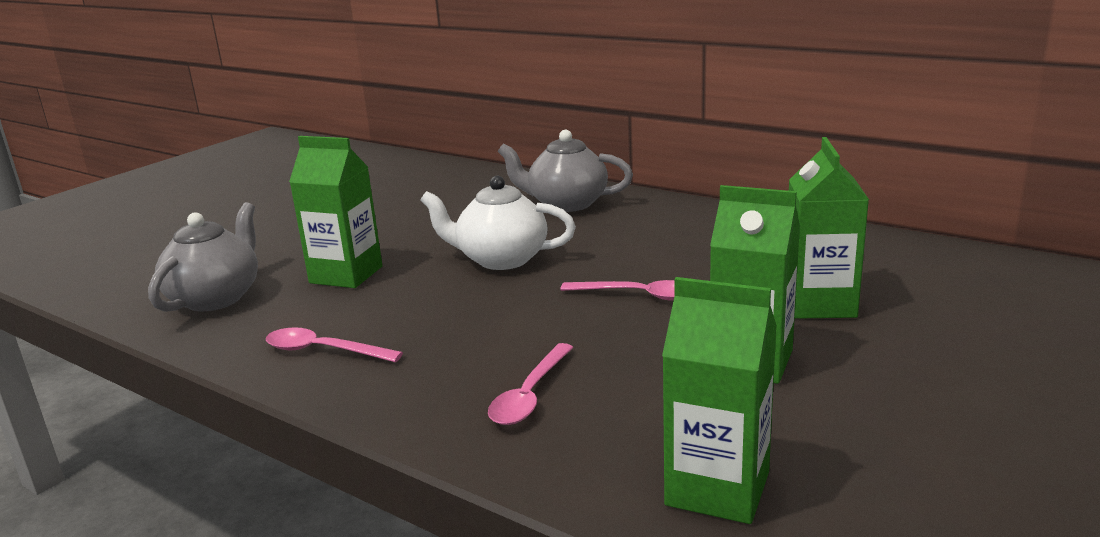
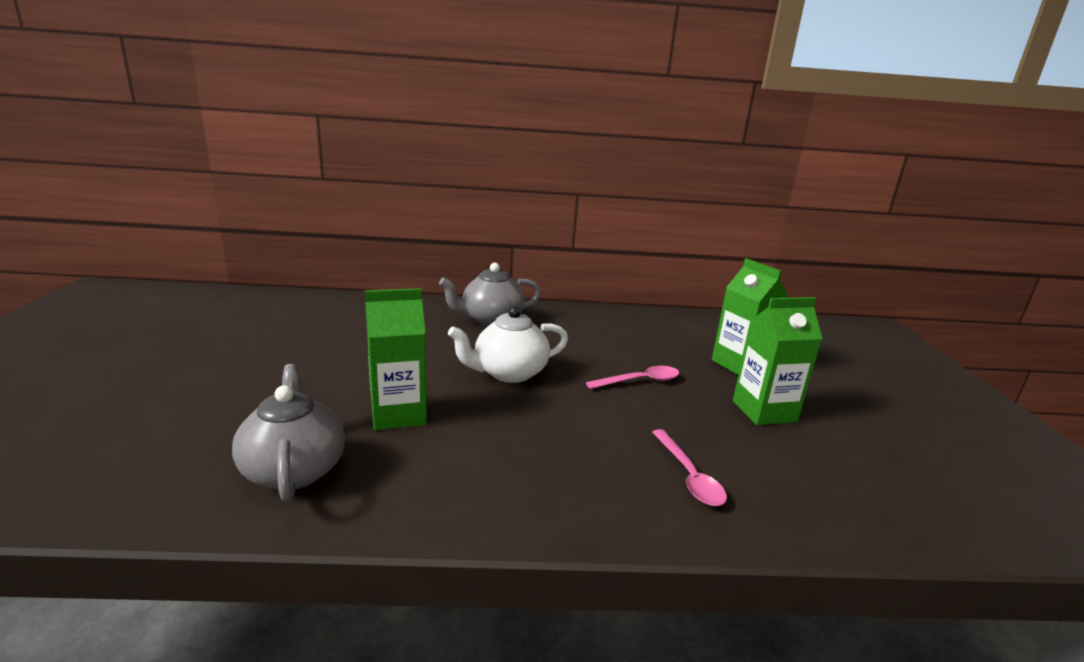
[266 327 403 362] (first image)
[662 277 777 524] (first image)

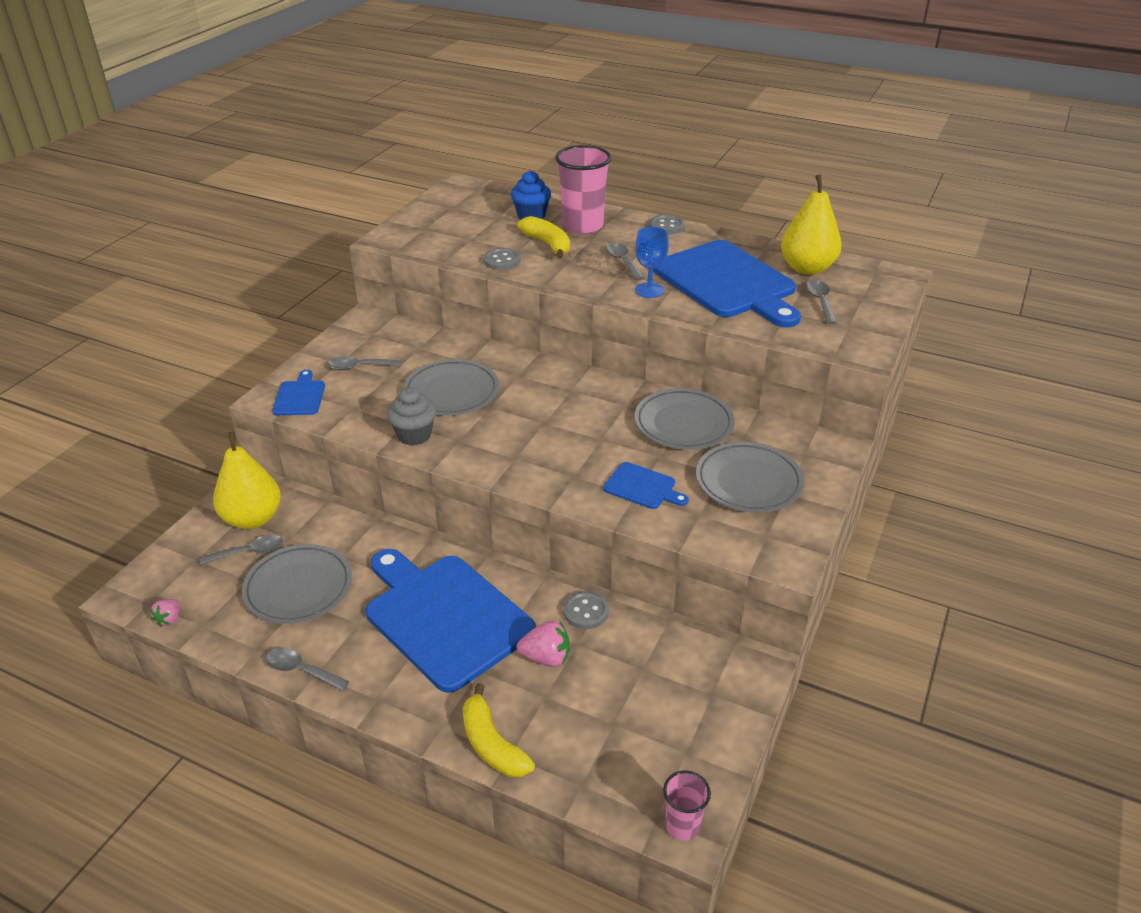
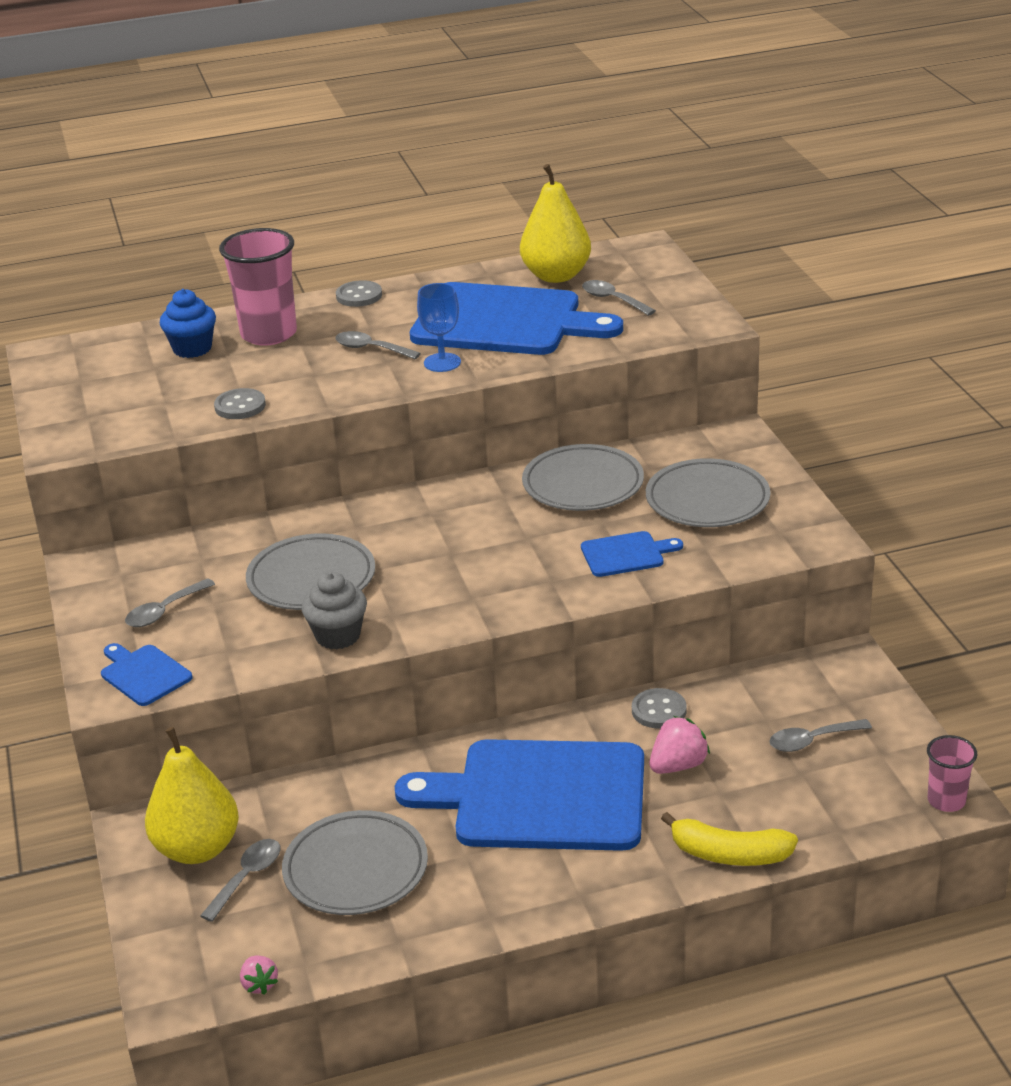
[517 216 570 258] (first image)
[769 719 872 752]

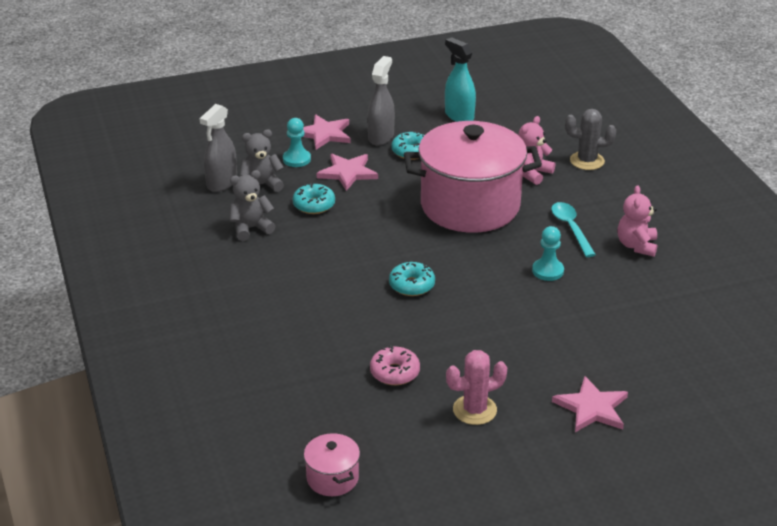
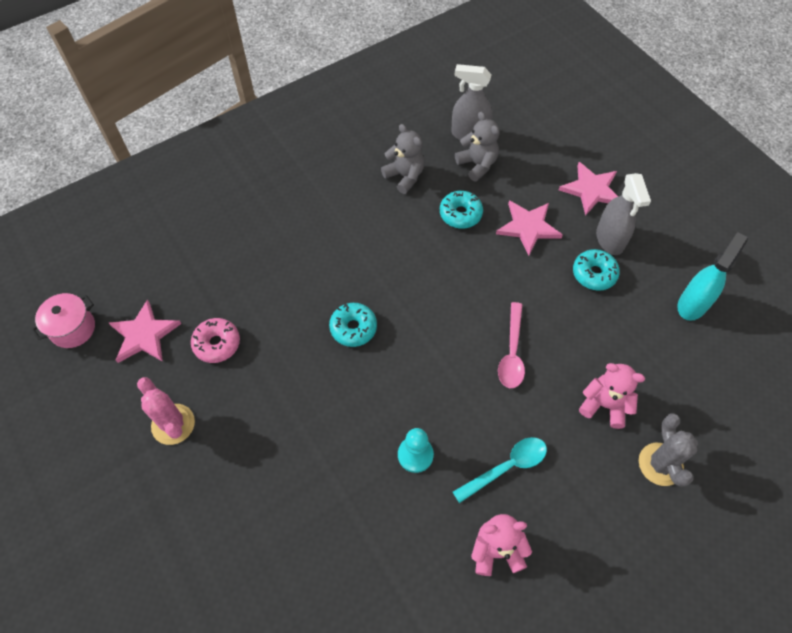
[283 118 311 167] (first image)
[109 299 181 363]
[498 302 525 388]
[596 173 651 255]

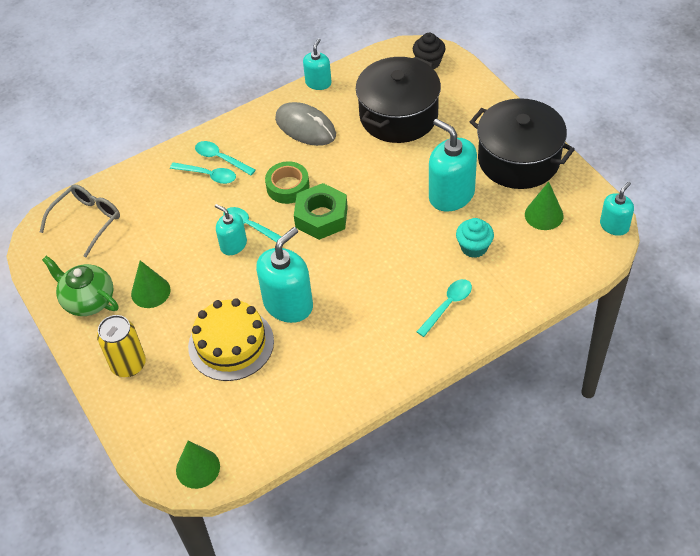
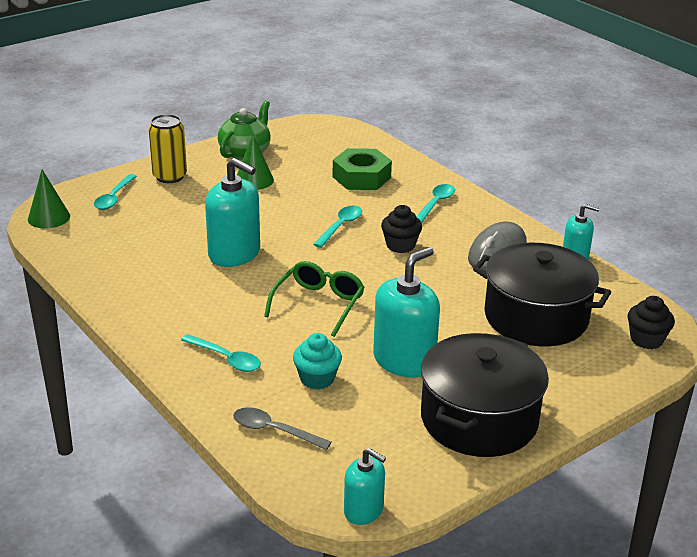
[40 184 120 257] (first image)
[188 298 274 381] (first image)
[215 204 247 255] (first image)
[525 182 563 230] (first image)
[233 407 332 450]
[264 261 365 337]
[94 174 137 210]
[333 148 392 190]
[381 205 422 253]

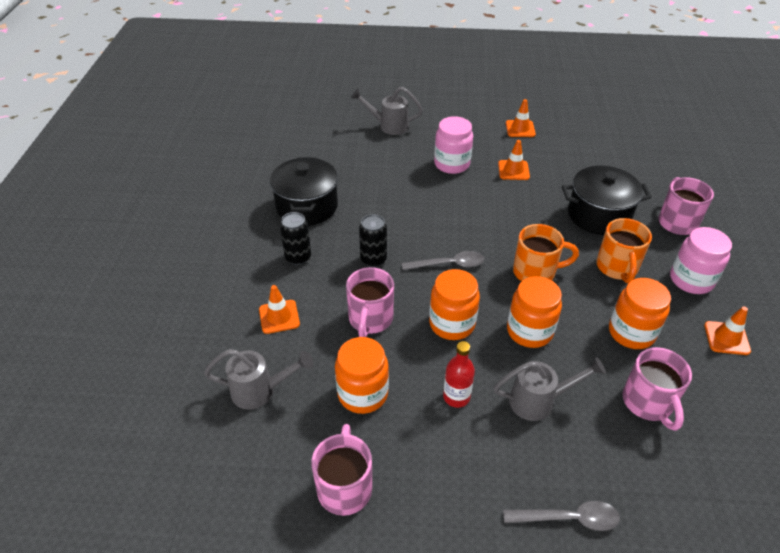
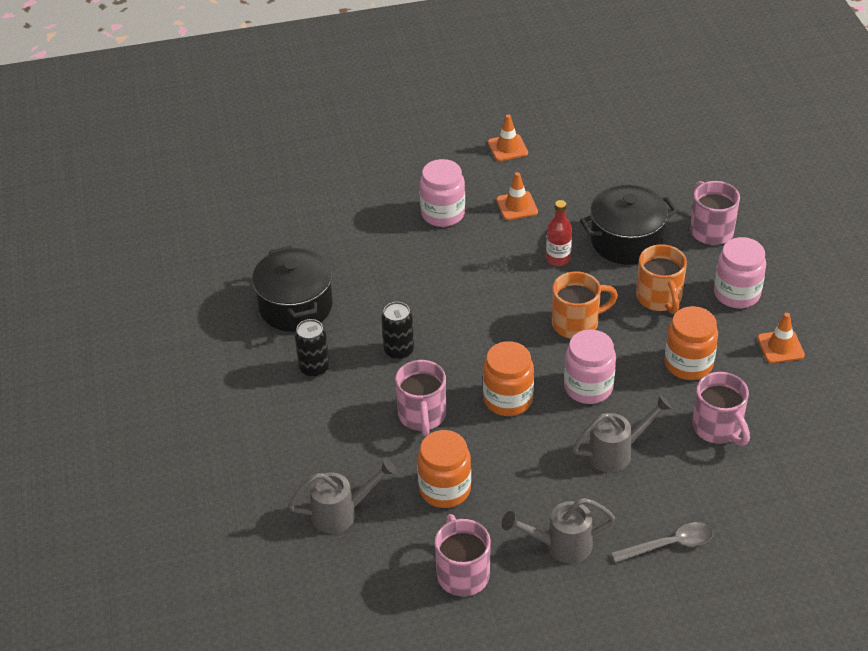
[259 285 300 334] (first image)
[402 251 484 270] (first image)
[502 498 615 563]
[546 200 572 266]
[564 330 616 404]

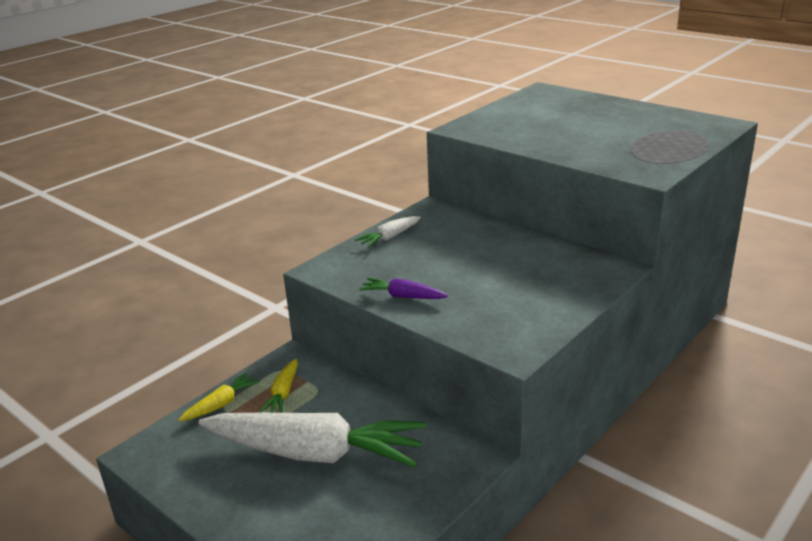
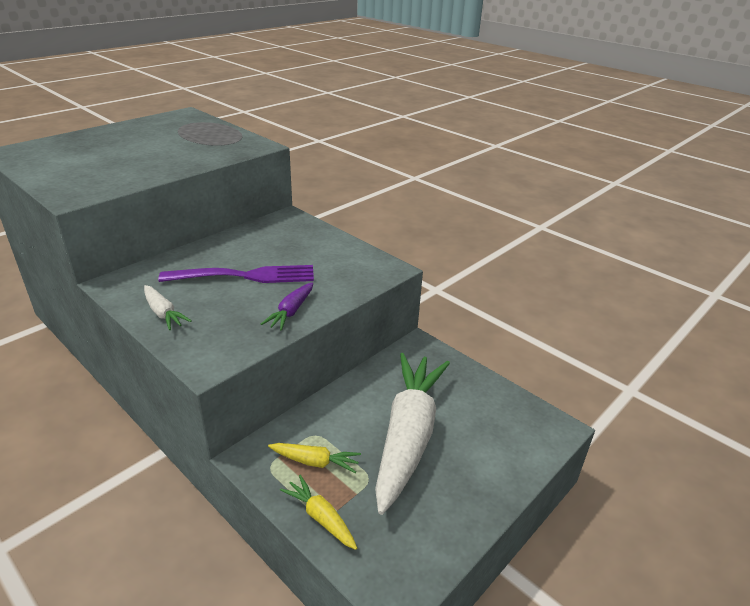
[158 265 314 283]

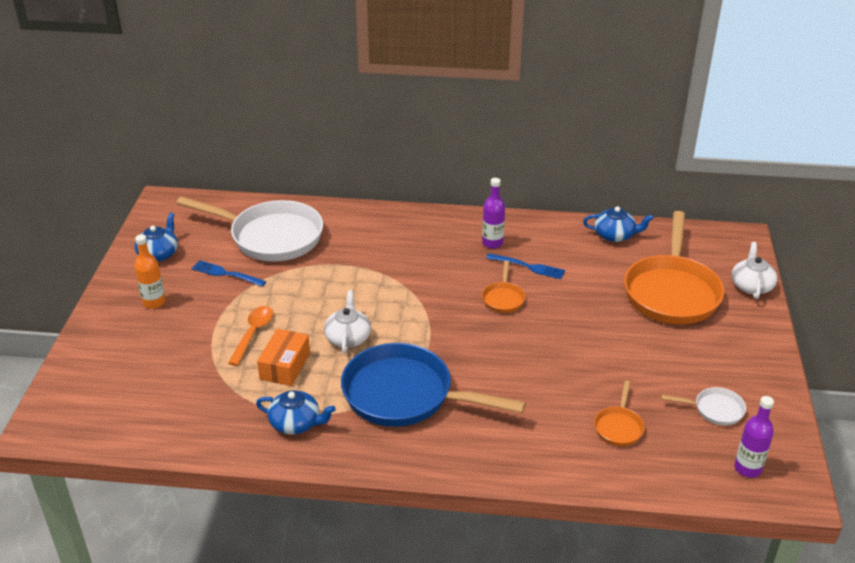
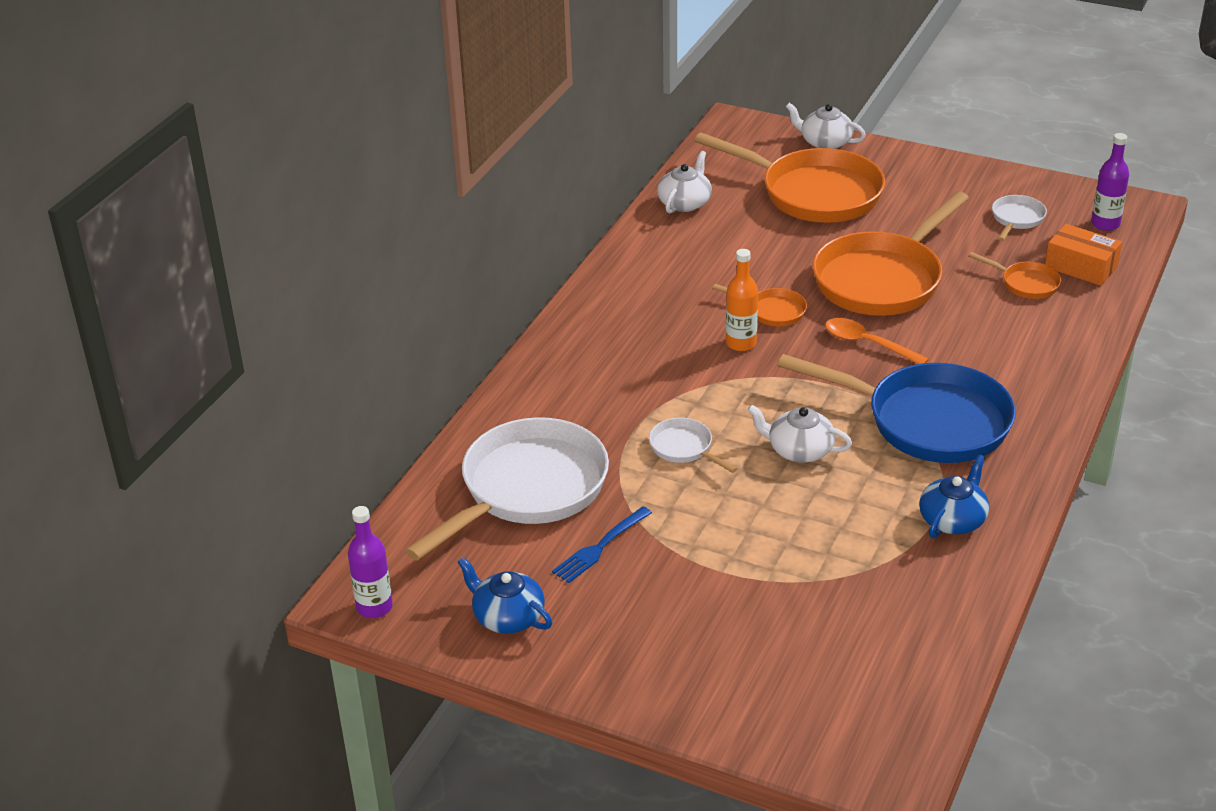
[486 253 565 279] (first image)
[649 418 738 473]
[813 191 969 316]
[726 249 758 351]
[825 318 929 364]
[1045 224 1122 286]
[348 506 393 618]
[657 151 712 213]
[778 354 1016 463]

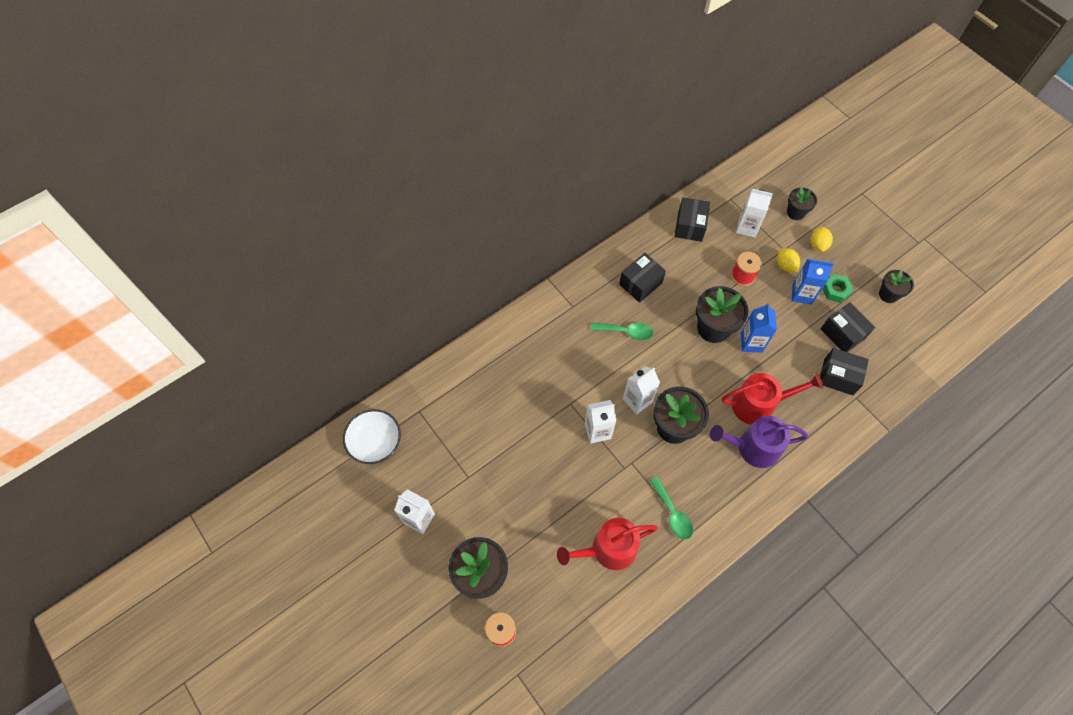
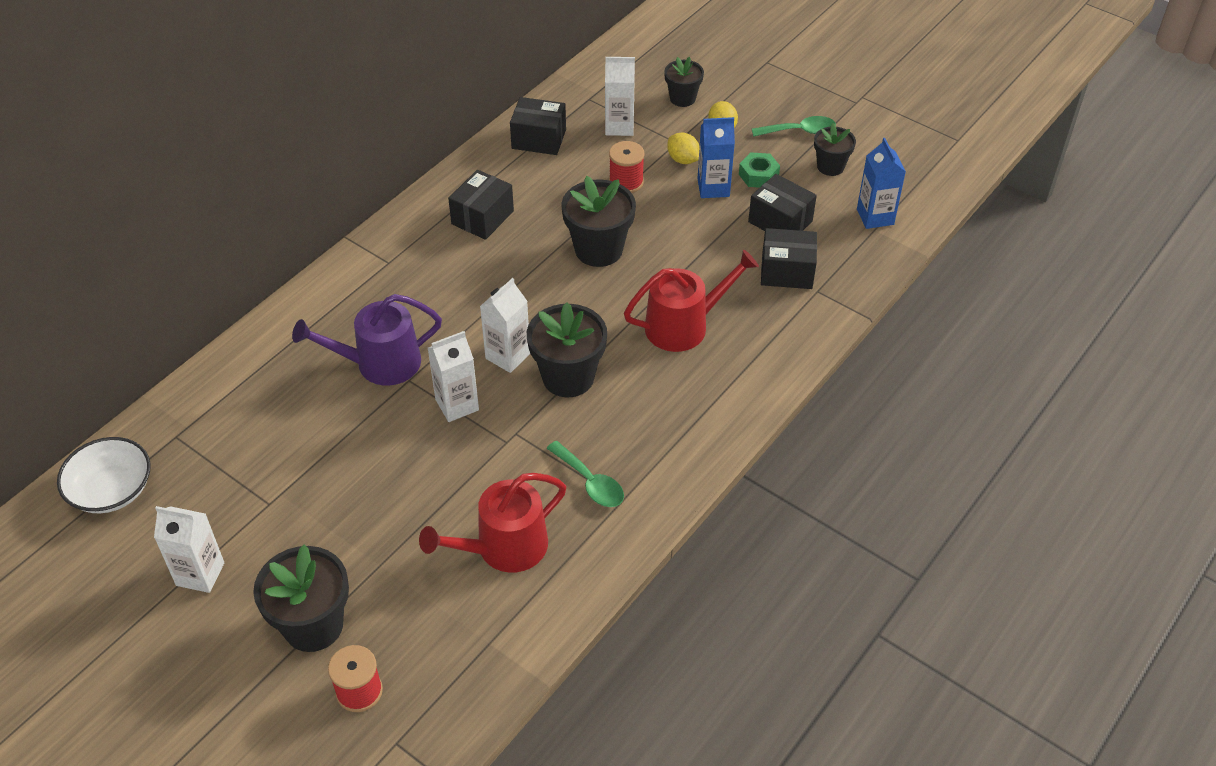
[752 116 836 137]
[292 294 442 386]
[857 138 906 229]
[510 97 566 155]

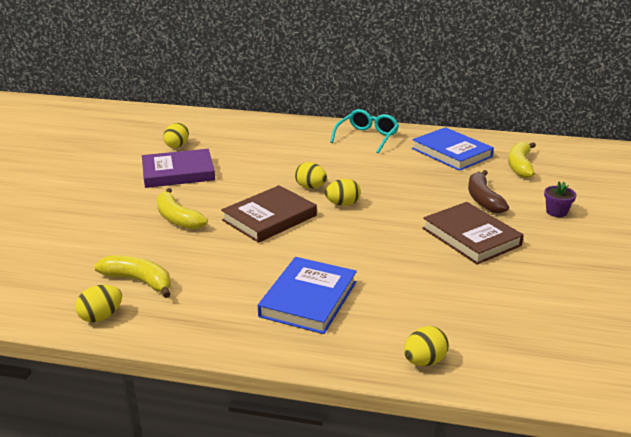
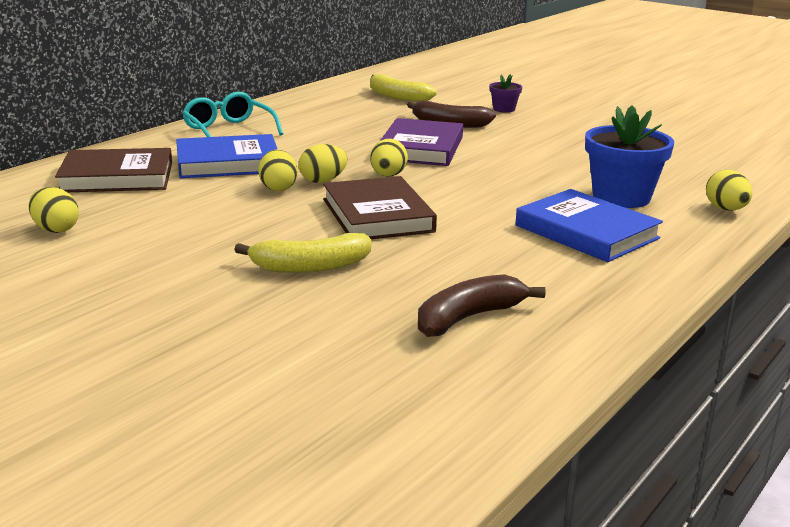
[585 105 674 208]
[258 150 298 191]
[380 118 463 166]
[176 134 278 178]
[55 148 172 192]
[418 274 546 337]

